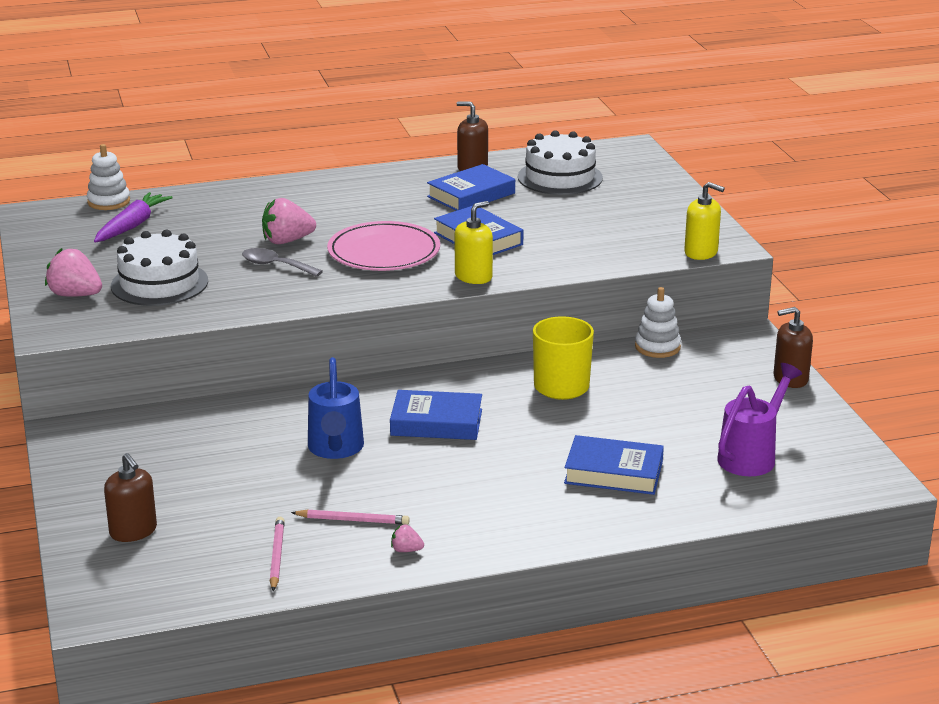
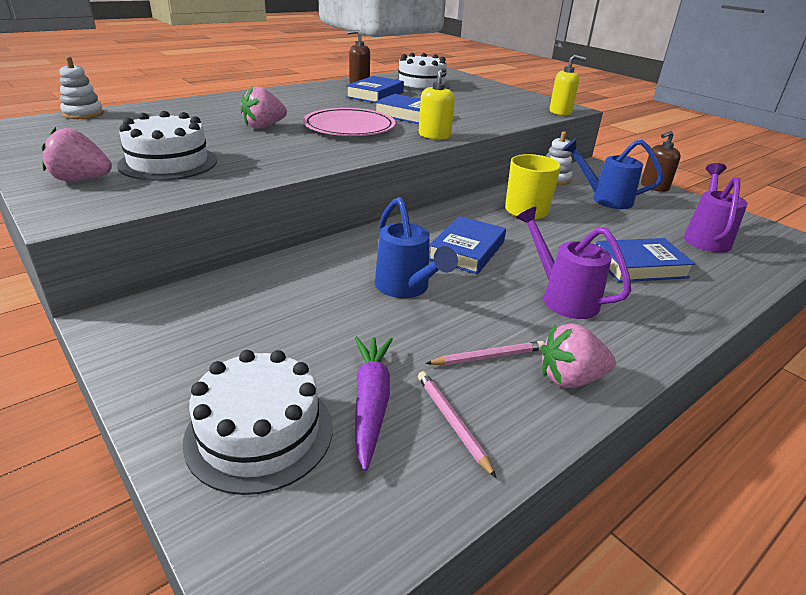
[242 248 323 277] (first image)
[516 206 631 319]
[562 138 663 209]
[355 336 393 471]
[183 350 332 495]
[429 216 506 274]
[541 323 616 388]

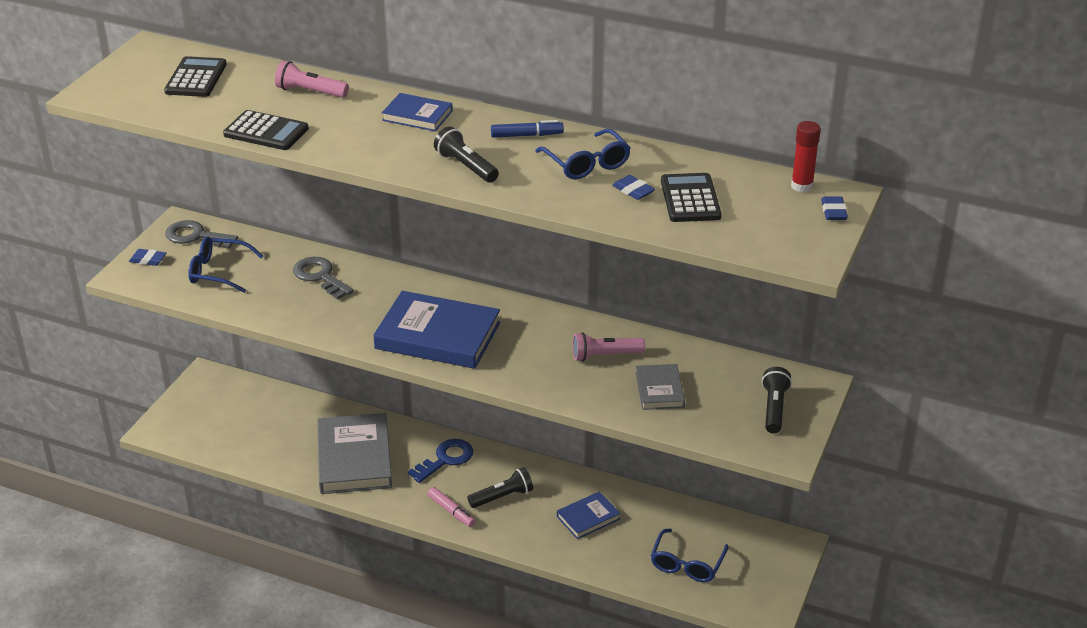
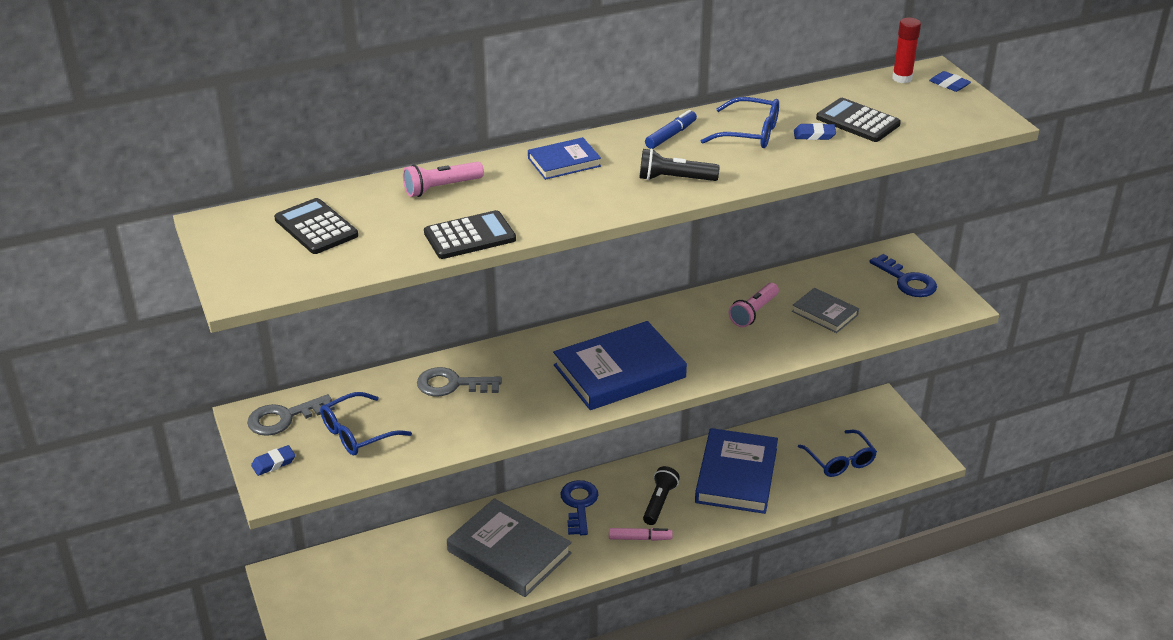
[870 254 937 297]
[695 428 778 514]

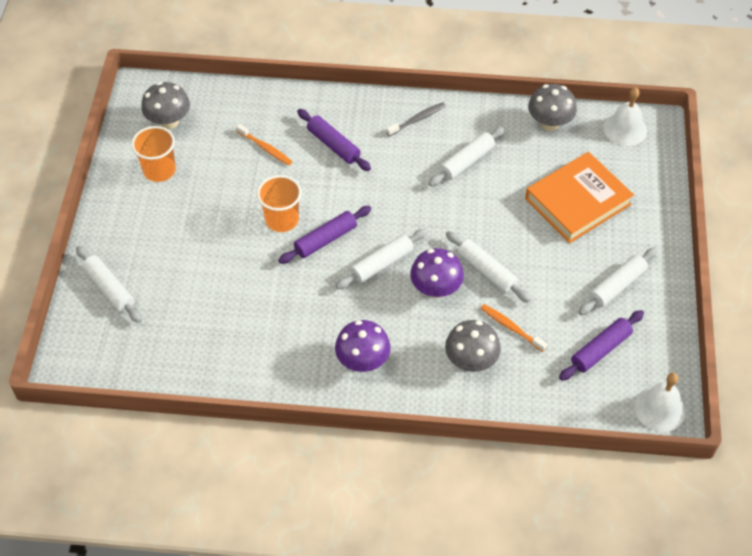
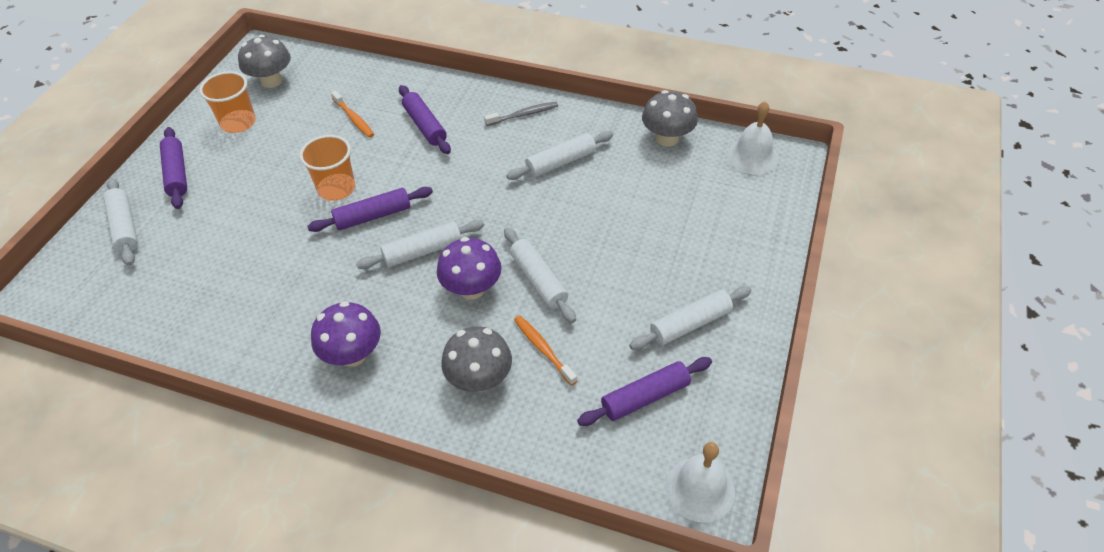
[525 152 634 243] (first image)
[160 127 187 209]

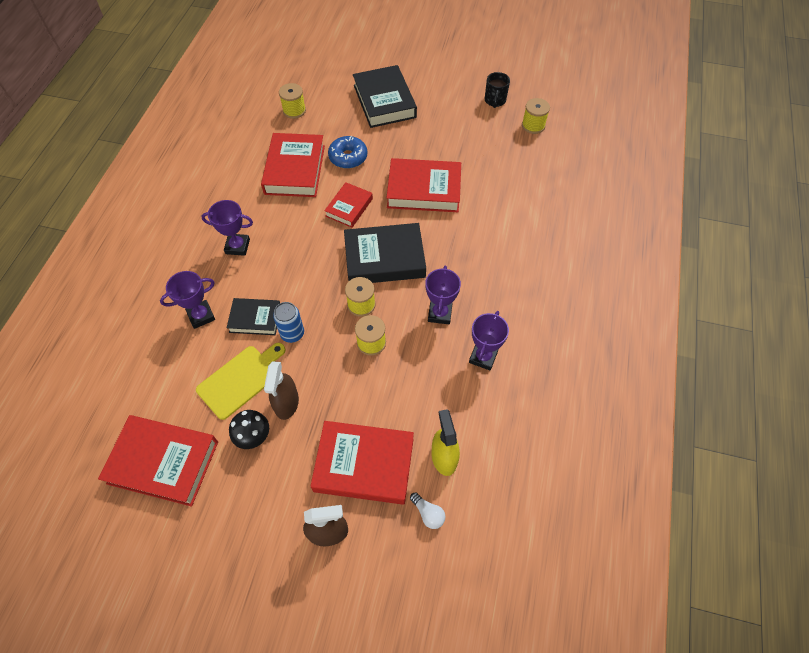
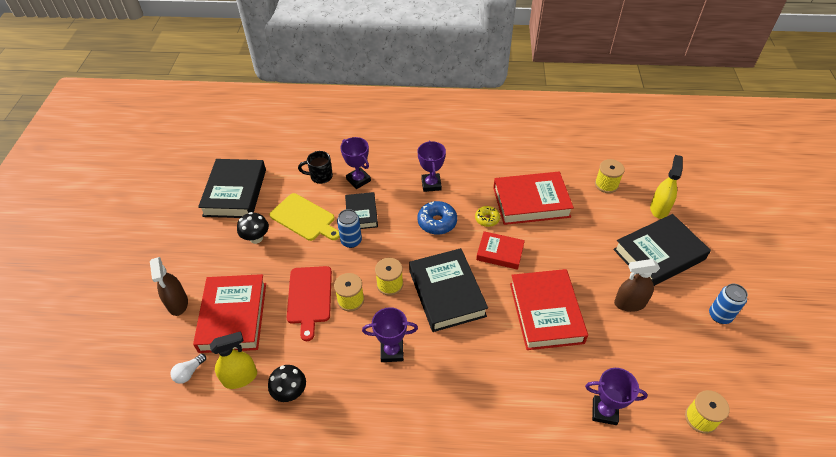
[268 365 306 402]
[287 266 332 341]
[475 206 500 227]
[650 155 683 219]
[709 284 748 324]
[614 259 660 312]
[417 201 457 235]
[585 368 648 425]
[298 151 333 184]
[198 159 266 218]

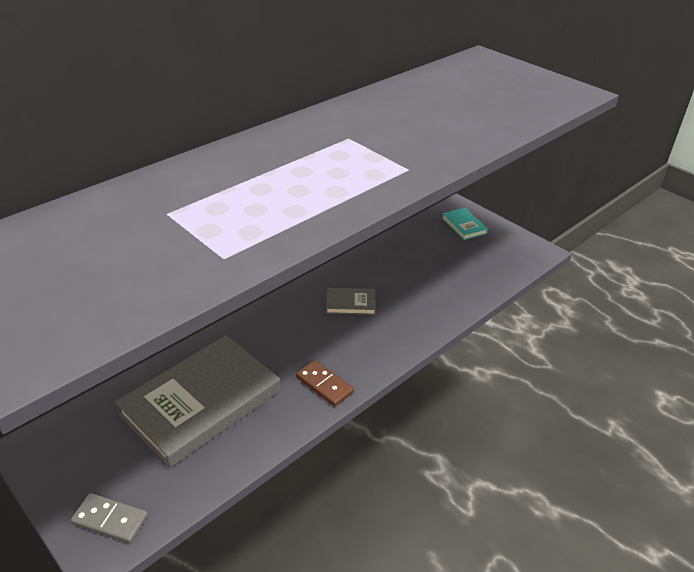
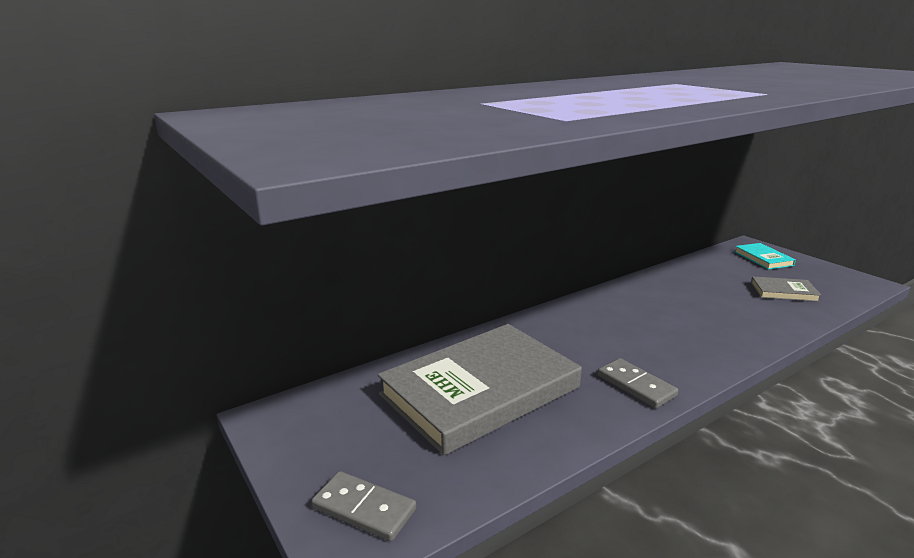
[751 276 821 302]
[597 358 678 408]

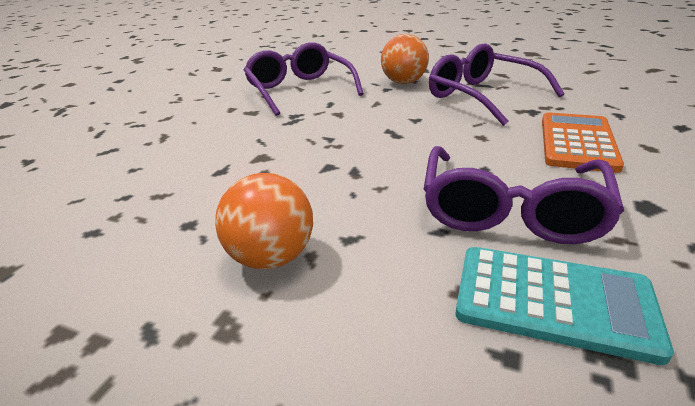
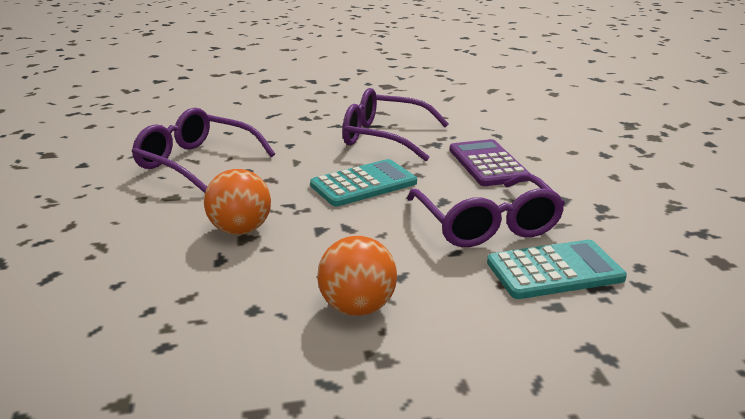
[310 159 417 206]
[204 169 271 235]
[449 139 531 186]

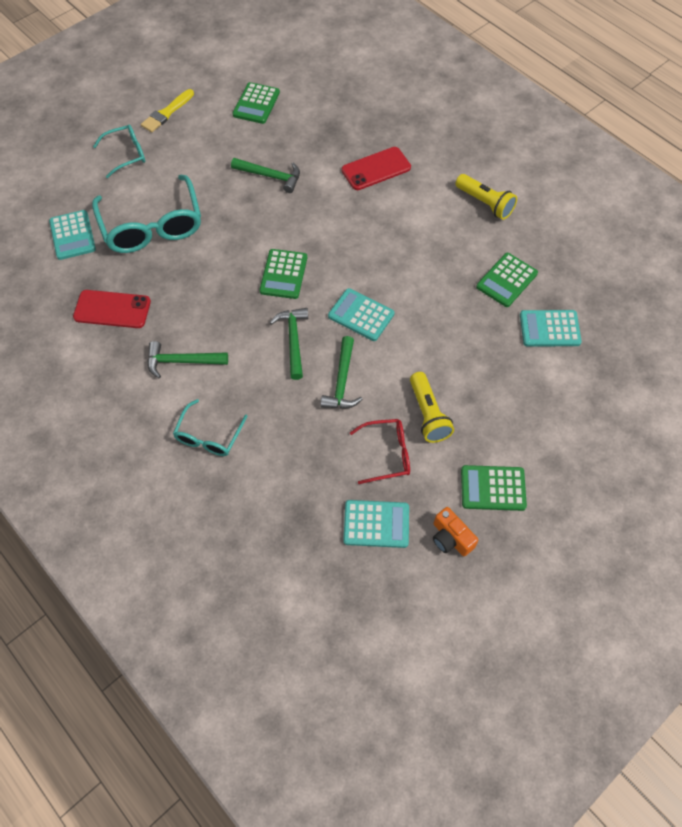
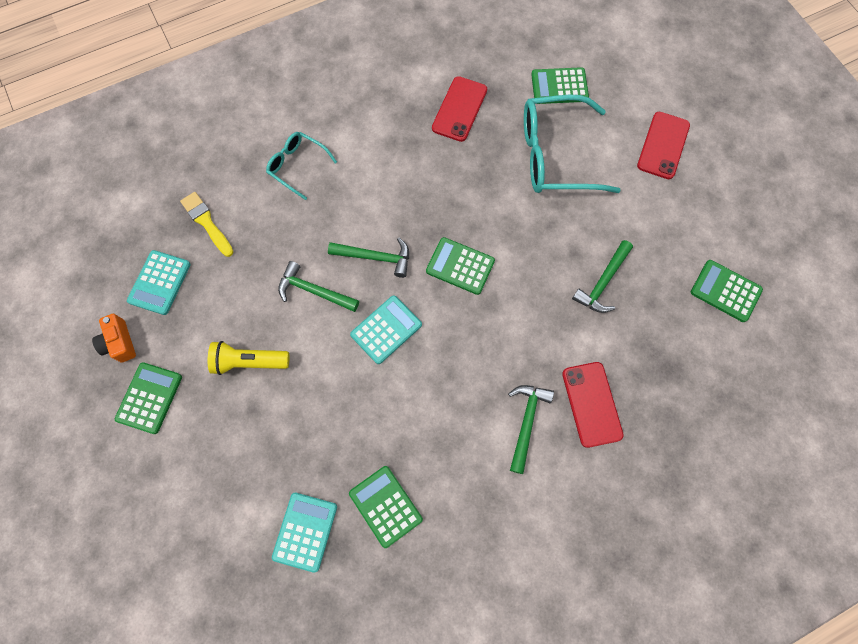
[350 419 410 484] (first image)
[455 174 517 220] (first image)
[180 192 233 257]
[508 385 554 474]
[637 112 690 179]
[531 67 589 104]
[92 314 136 363]

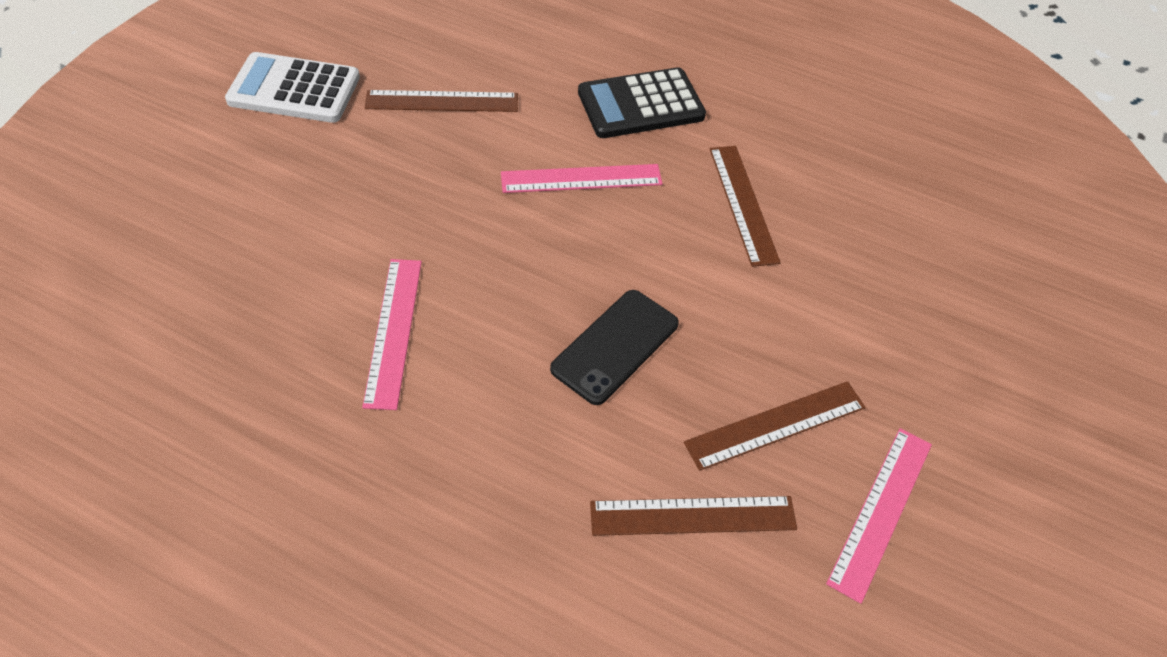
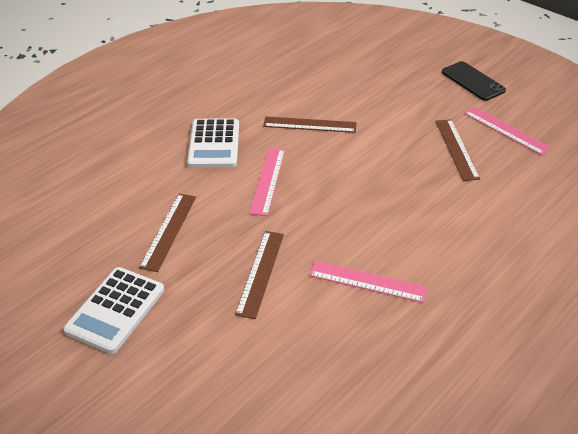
[442 61 506 101]
[235 231 284 319]
[187 118 239 168]

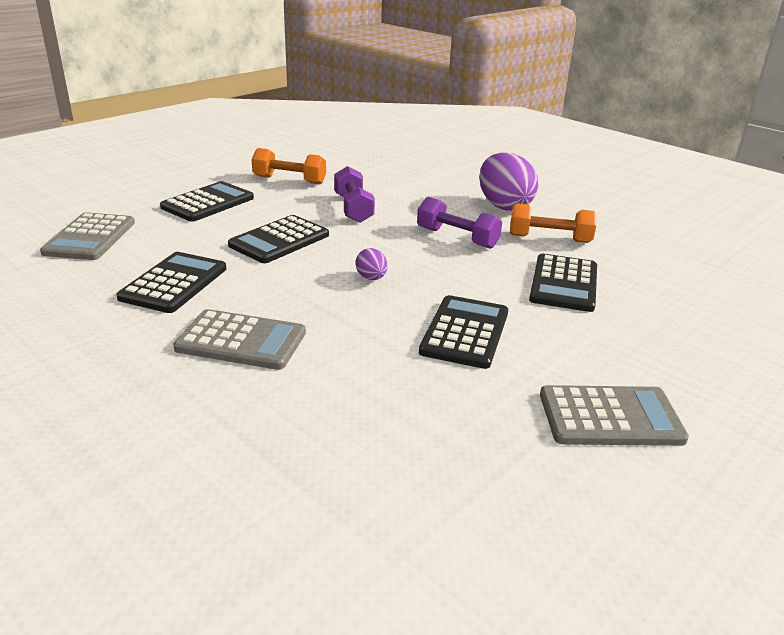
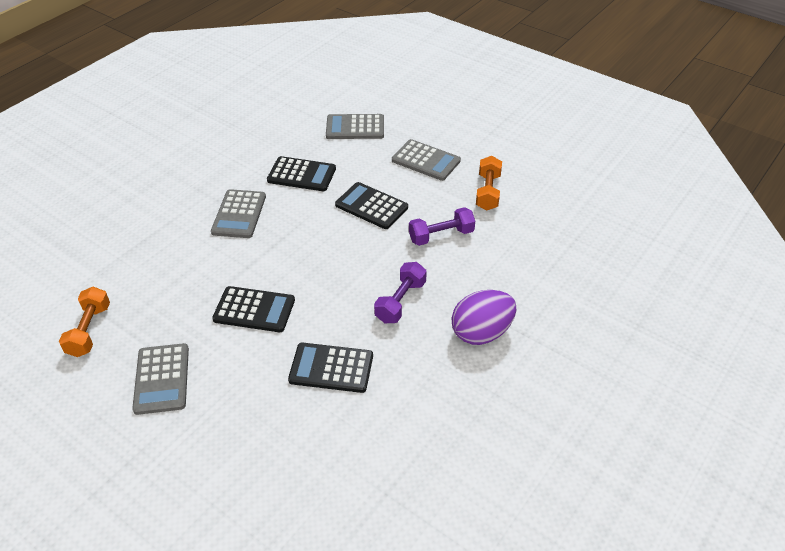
[355 248 388 280] (first image)
[59 287 110 357]
[392 139 461 181]

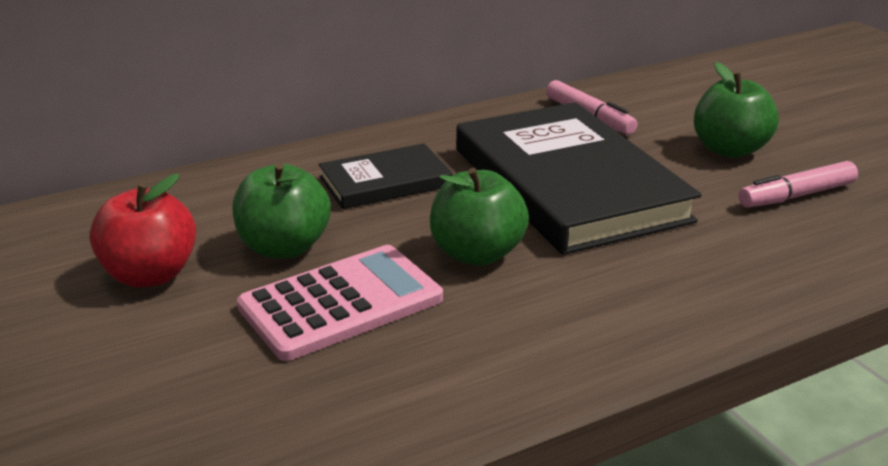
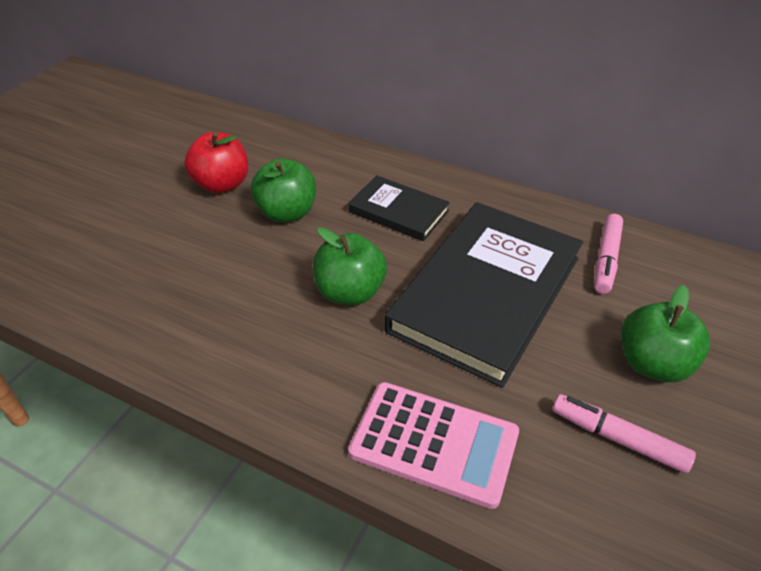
[348 382 519 509]

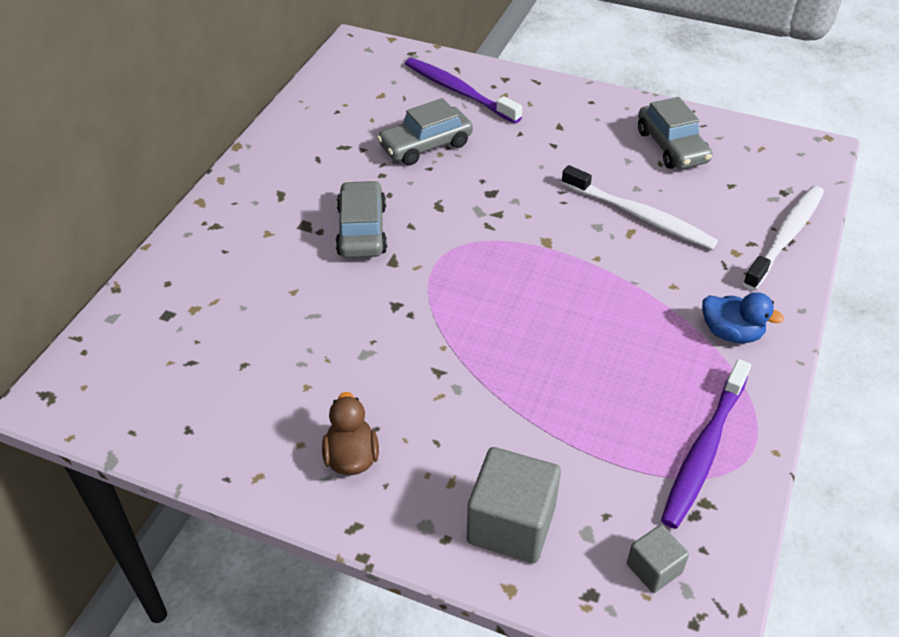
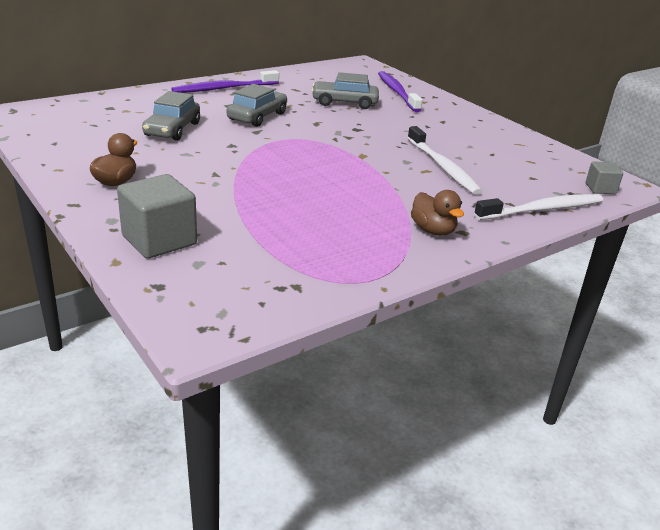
[586 161 623 194]
[142 91 200 141]
[171 70 279 93]
[411 190 464 236]

